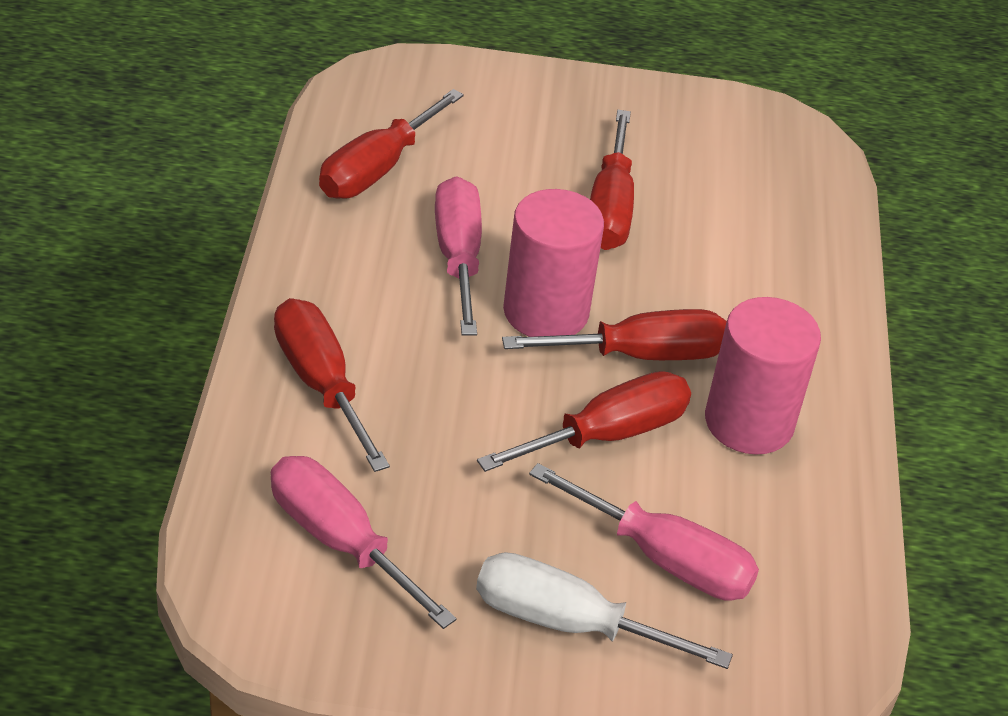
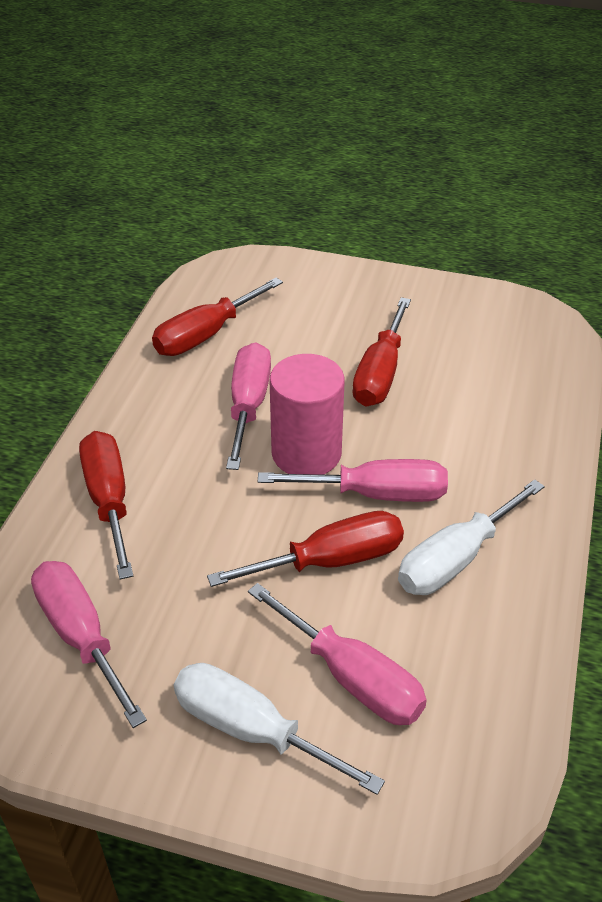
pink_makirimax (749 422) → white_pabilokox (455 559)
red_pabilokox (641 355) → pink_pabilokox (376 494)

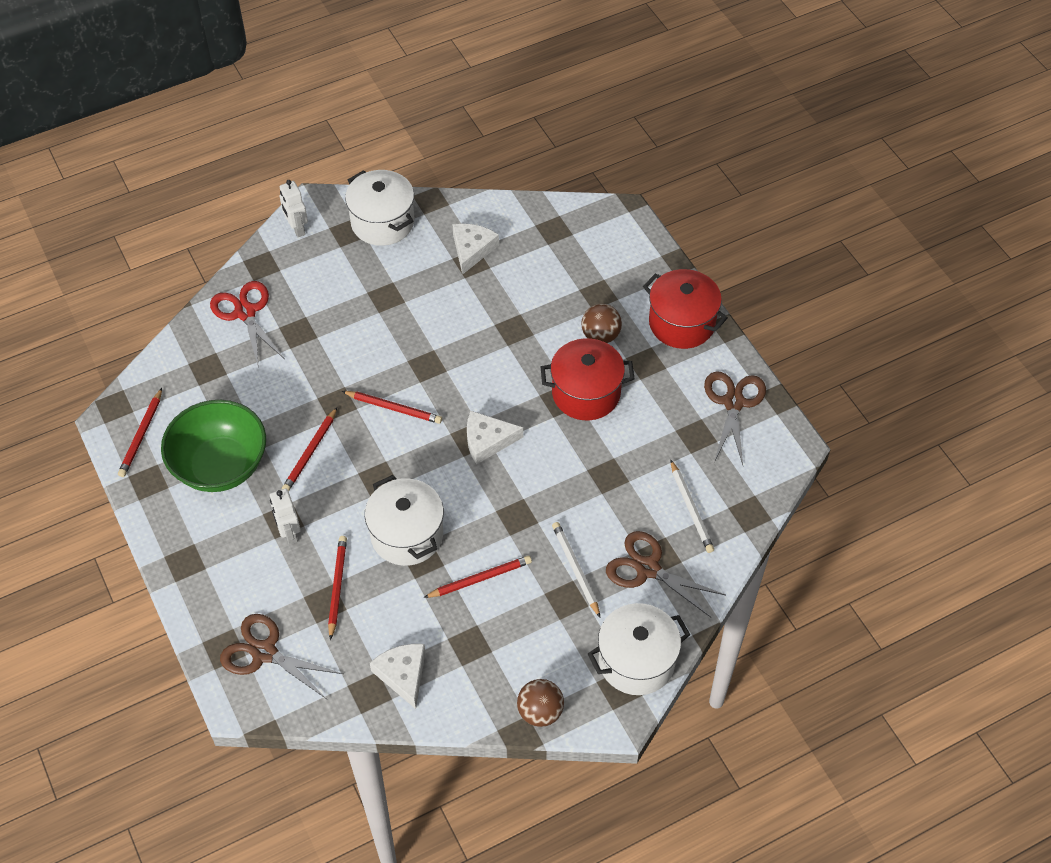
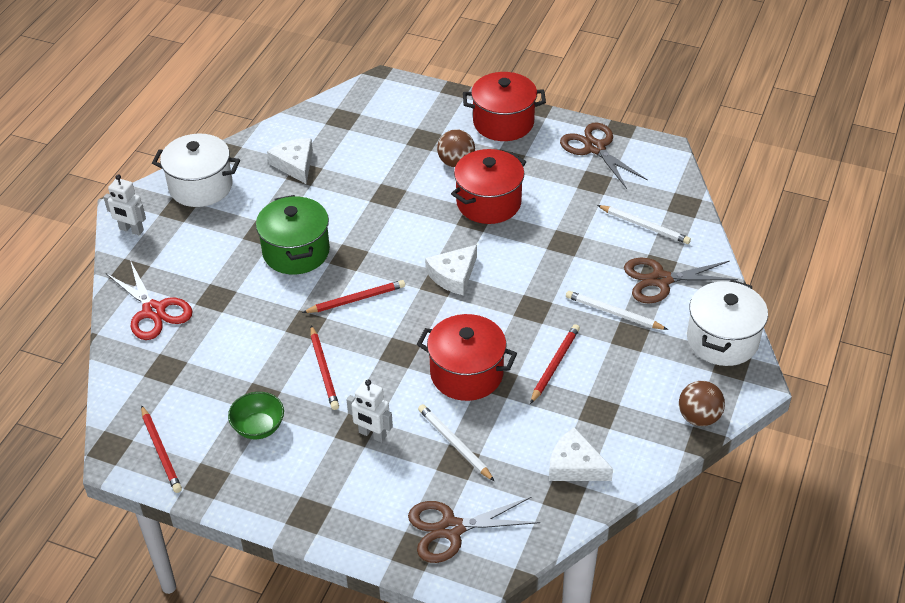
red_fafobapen (245 312) → red_fafobapen (153 311), 150 degrees counterclockwise
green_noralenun (220 466) → green_noralenun (258 427), x0.50
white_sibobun (407 535) → red_sibobun (466 374)
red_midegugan (337 587) → white_midegugan (455 444)
- → green_sibobun (296 252)

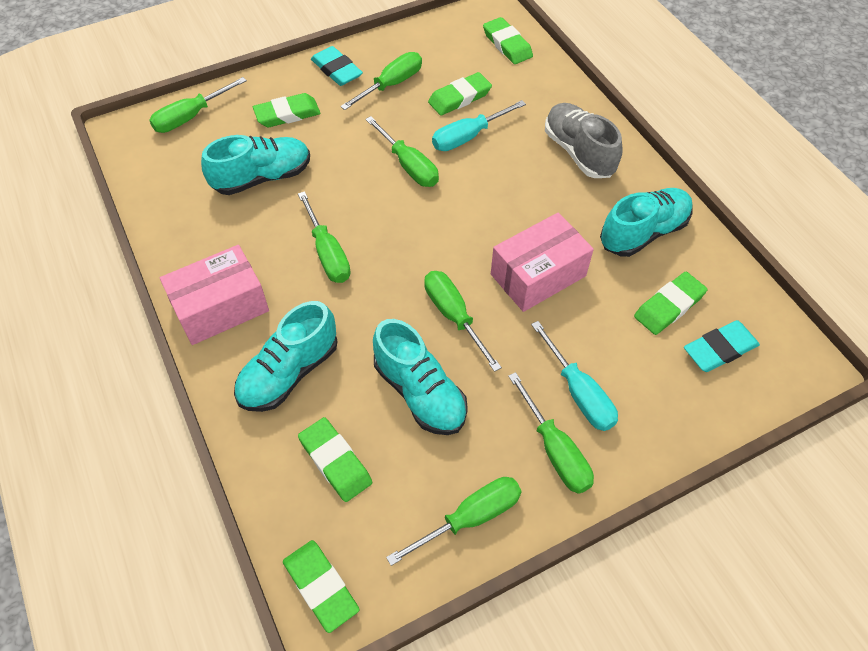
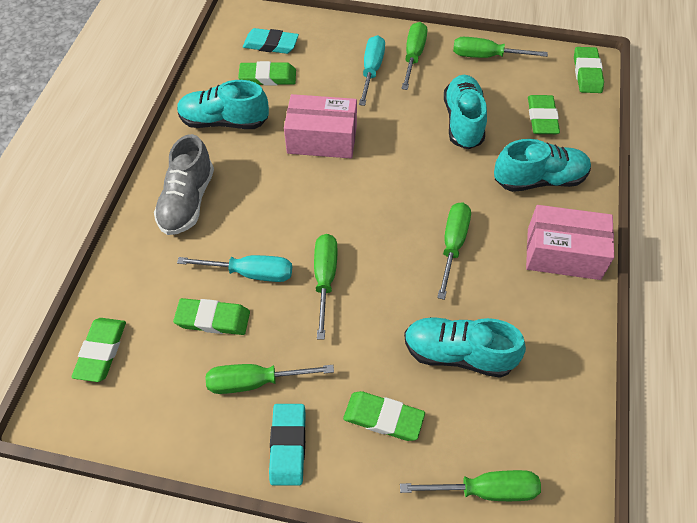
green_pabilokox (454 316) → -

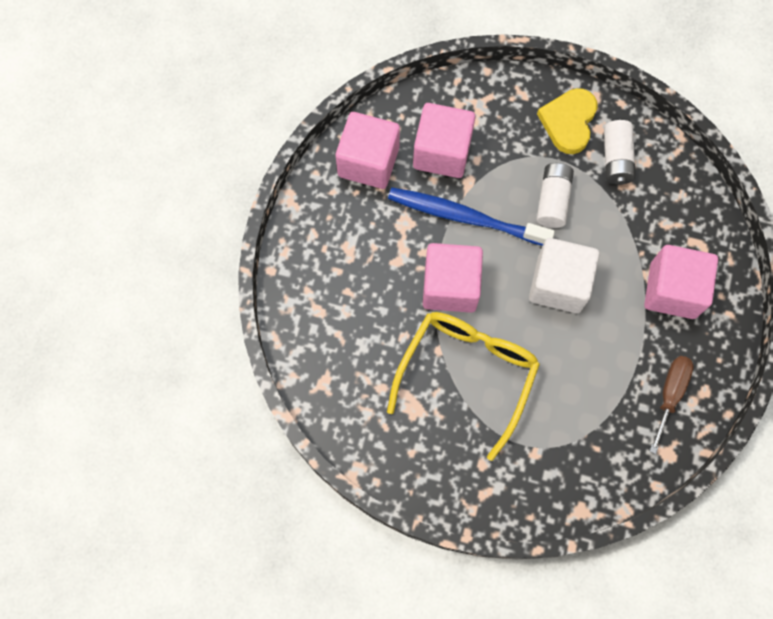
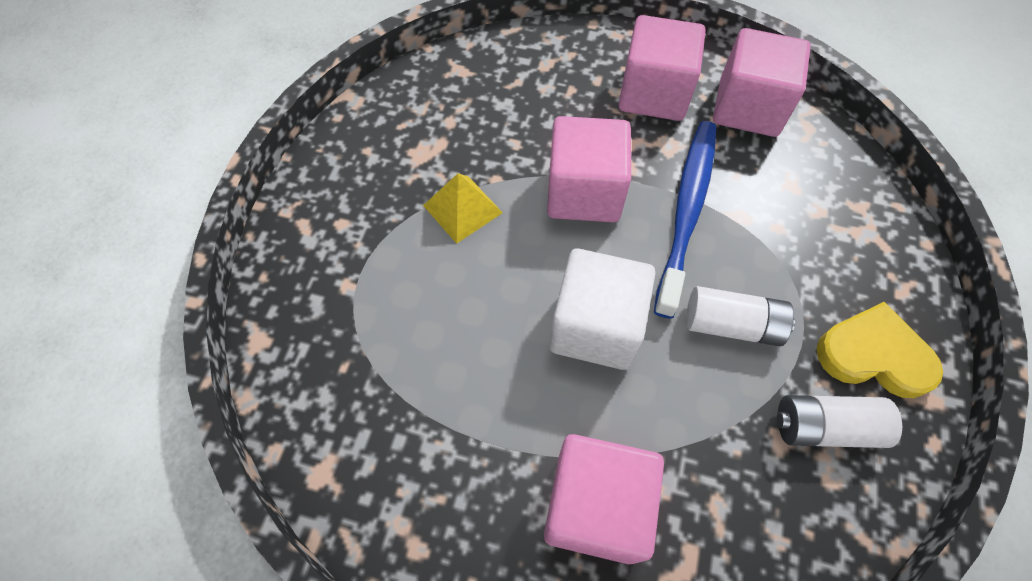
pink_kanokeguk (442 152) → pink_kanokeguk (653 94), relocated
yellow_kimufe (467 374) → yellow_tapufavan (462 209)
brown_pabilokox (670 394) → -

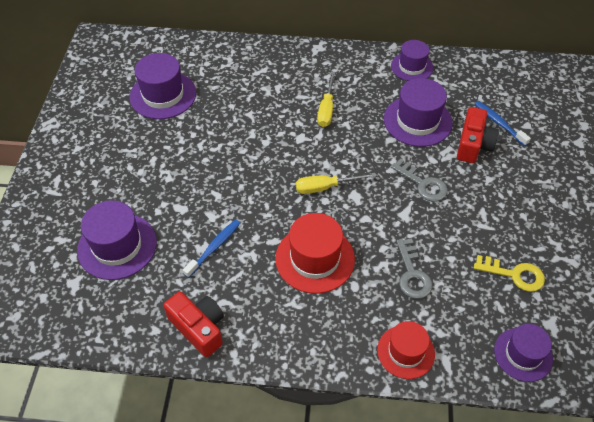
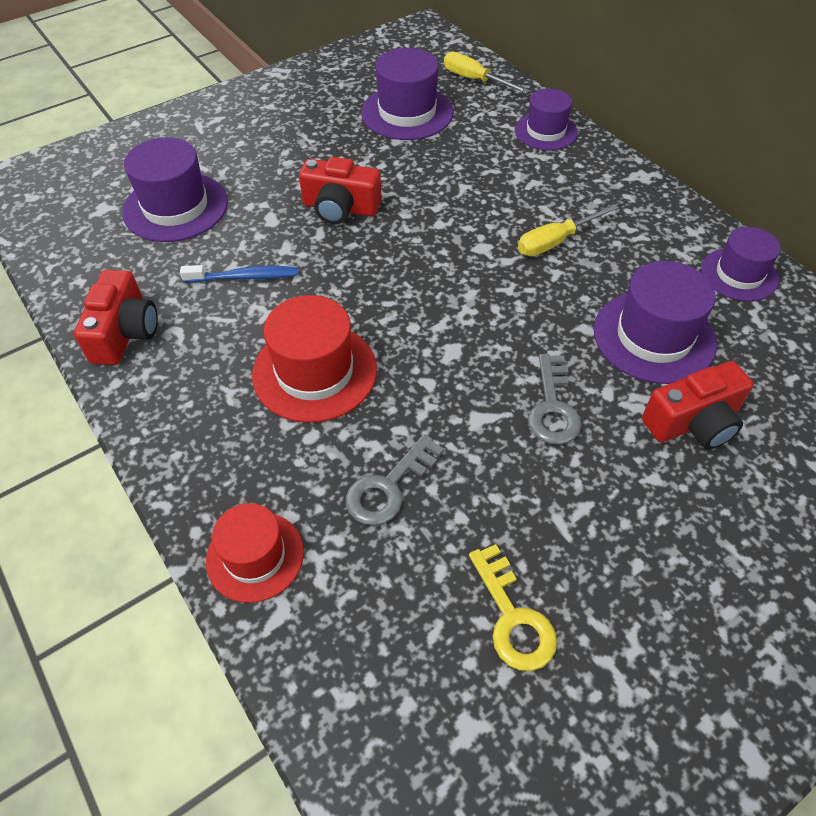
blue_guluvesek (499 123) → -
yellow_pabilokox (325 187) → yellow_pabilokox (474 80), relocated
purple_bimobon (523 354) → purple_bimobon (545 131), relocated
- → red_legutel (340 208)

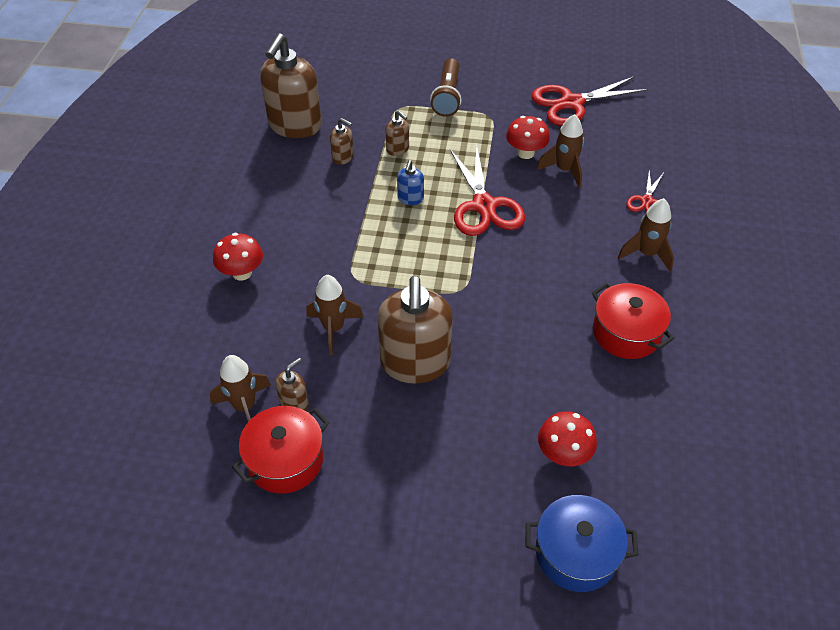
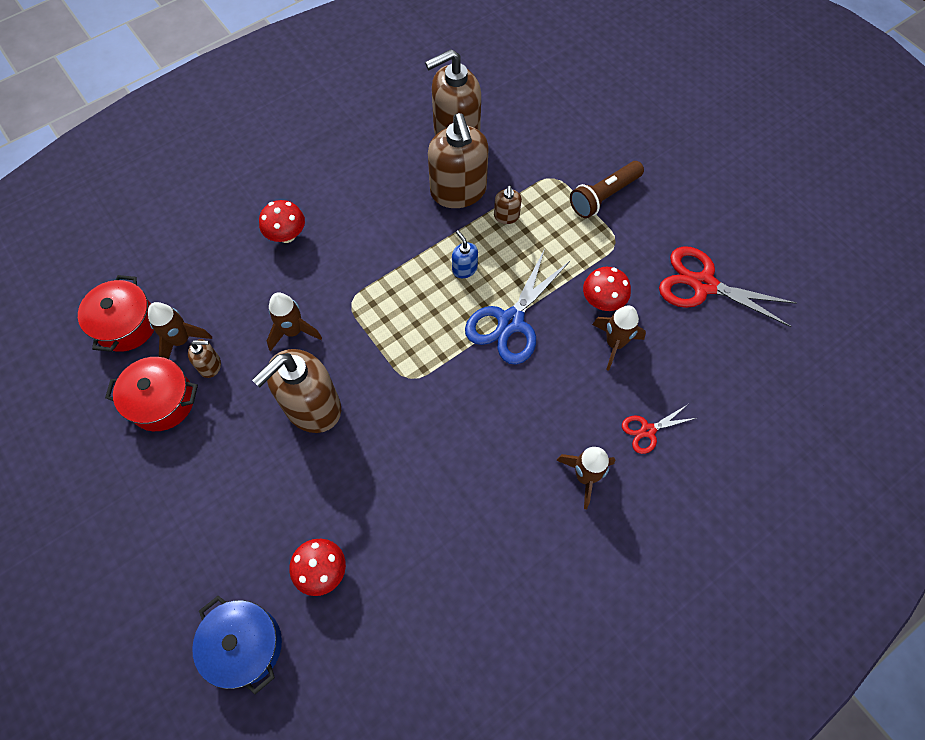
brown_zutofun (343 157) → brown_zutofun (458 191), x2.24
red_fafobapen (484 206) → blue_fafobapen (510 322)
blue_zutofun (410 198) → blue_zutofun (464 269), 90 degrees clockwise
red_sibobun (626 333) → red_sibobun (126 324), relocated

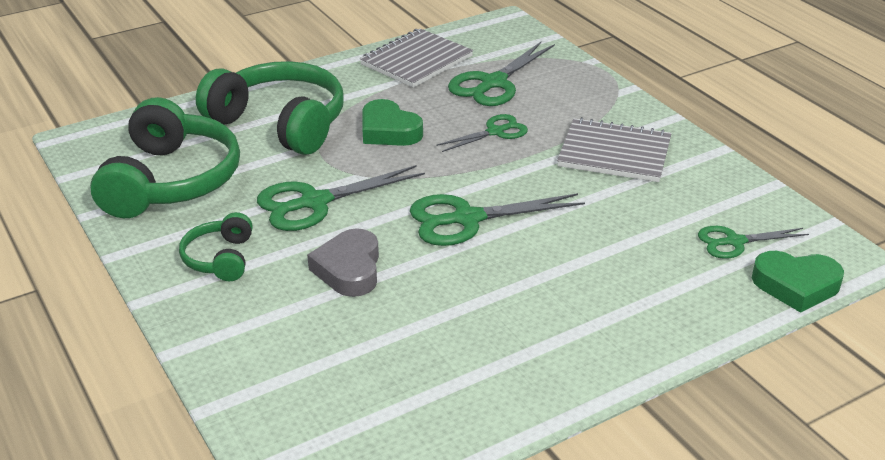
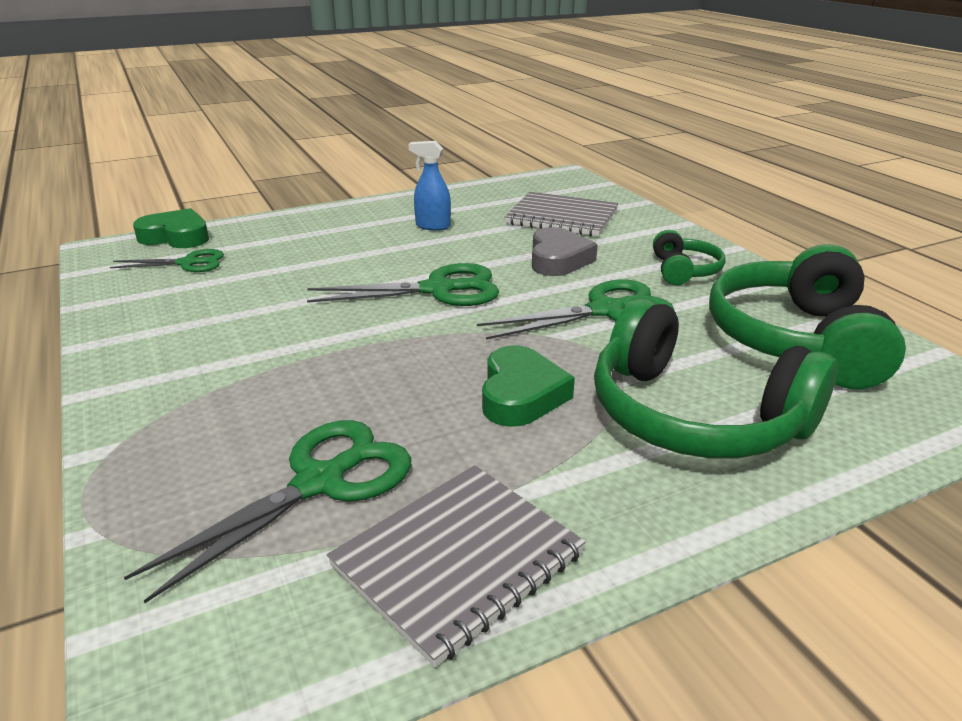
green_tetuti (389 131) → green_tetuti (521 395), 45 degrees clockwise
green_fafobapen (495 132) → -
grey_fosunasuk (614 153) → grey_fosunasuk (562 217), relocated
- → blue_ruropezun (432 226)

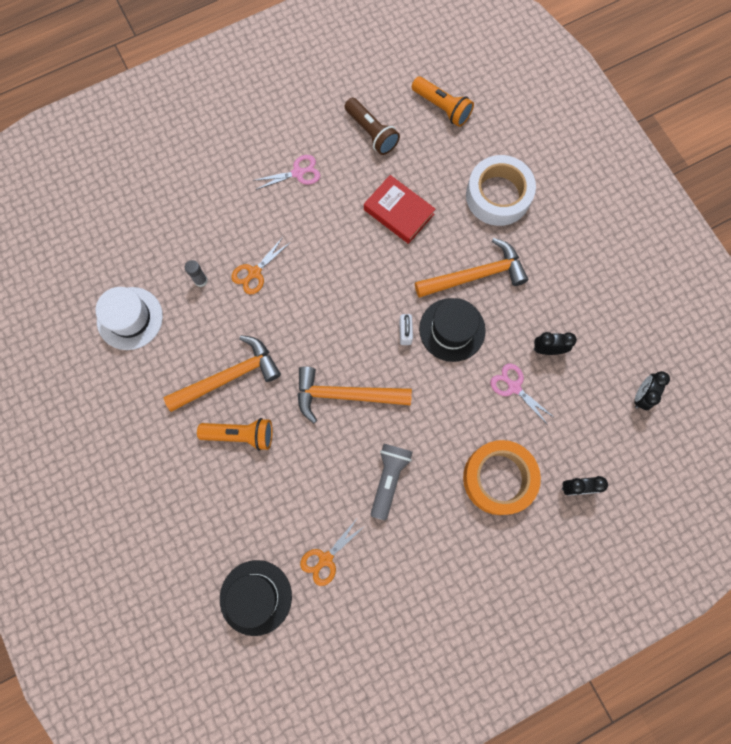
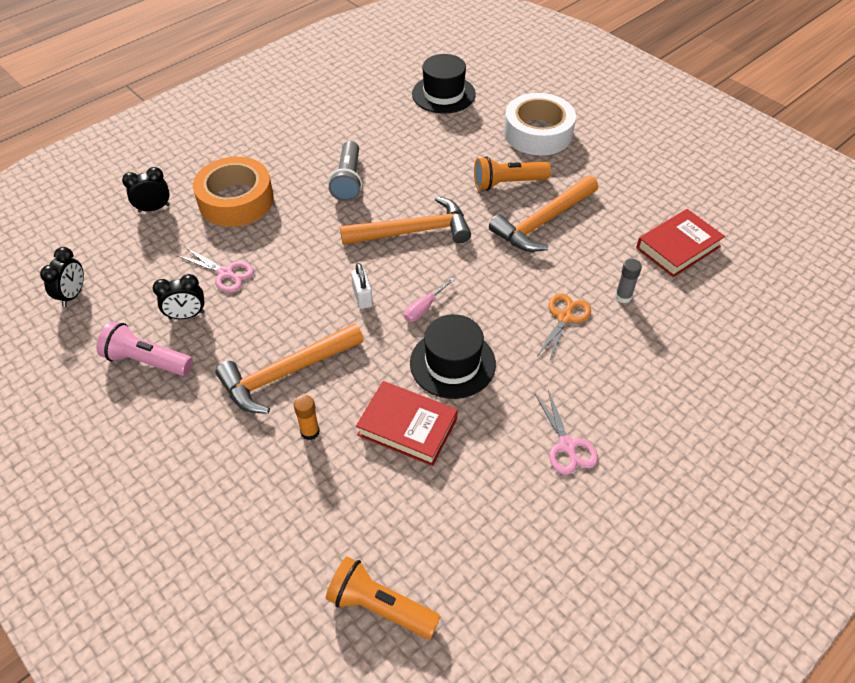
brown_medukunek (371 133) → -
pink_fafobapen (298 173) → pink_fafobapen (567 445), 75 degrees counterclockwise
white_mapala (498 195) → white_mapala (538 133), relocated
white_bimobon (130 318) → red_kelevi (678 247)
black_bimobon (452 329) → black_bimobon (452 363), relocated
orange_fafobapen (326 558) → -
- → pink_pabilokox (424 308)
- → pink_medukunek (147 361)
- → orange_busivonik (310 432)

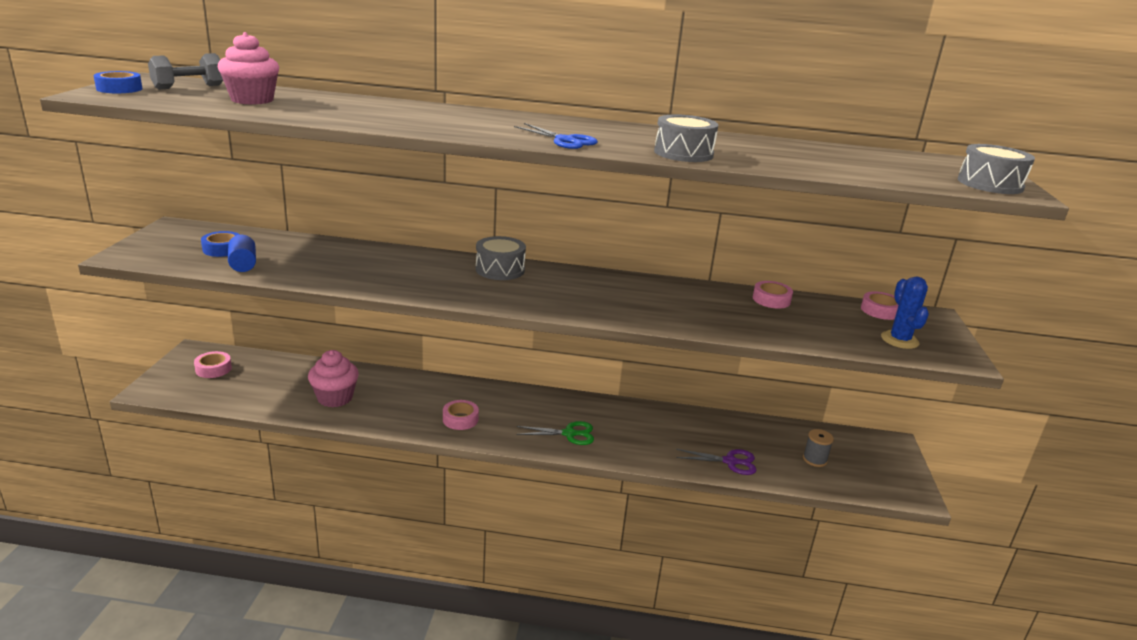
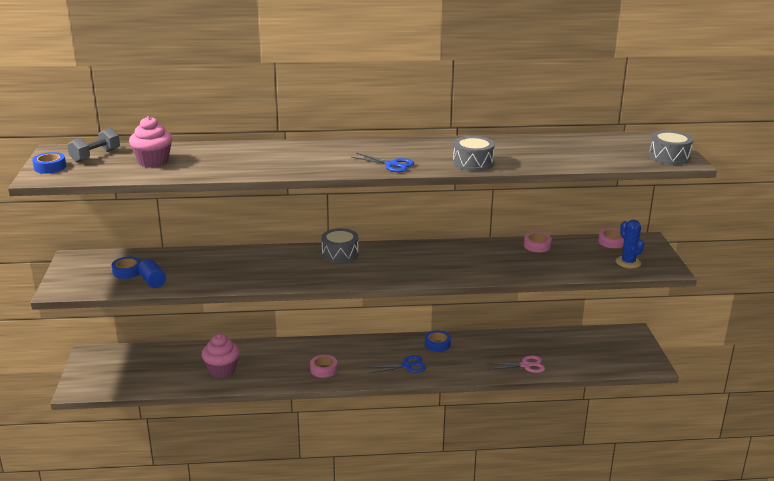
pink_mapala (213 369) → -
green_fafobapen (569 434) → blue_fafobapen (406 366)
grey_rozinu (814 459) → -
purple_fafobapen (730 462) → pink_fafobapen (525 365)
- → blue_mapala (437 344)

